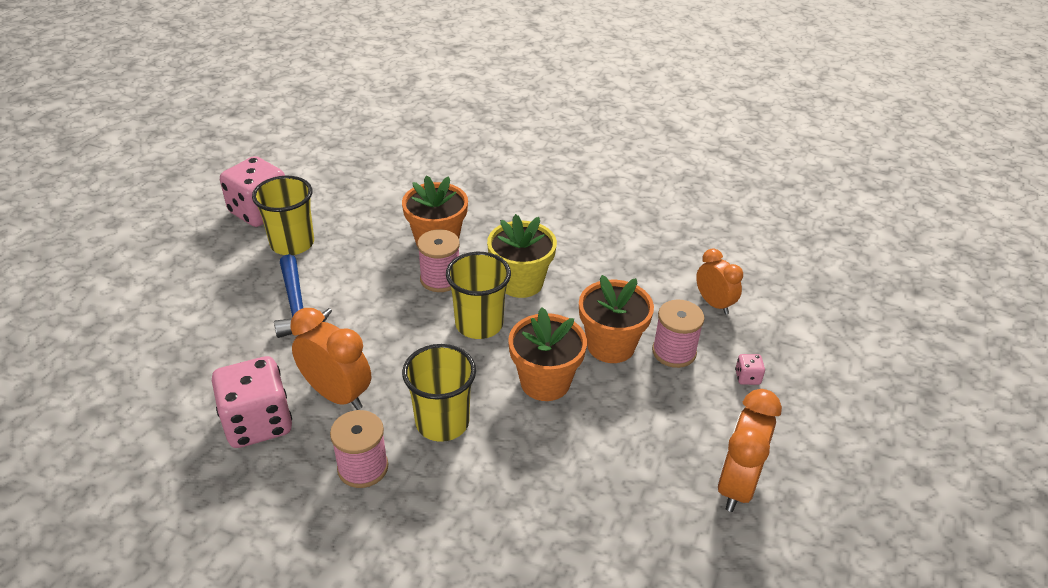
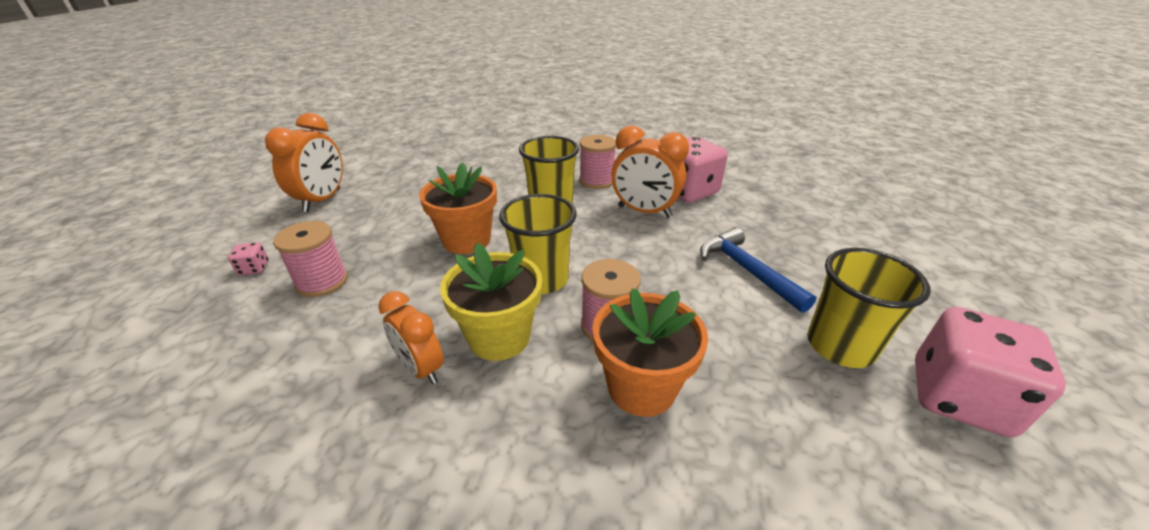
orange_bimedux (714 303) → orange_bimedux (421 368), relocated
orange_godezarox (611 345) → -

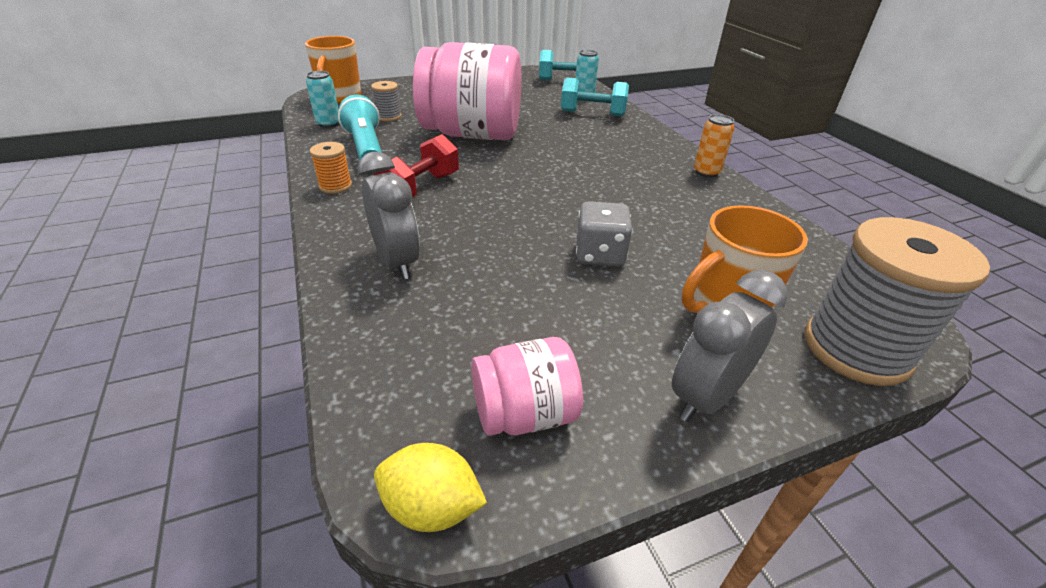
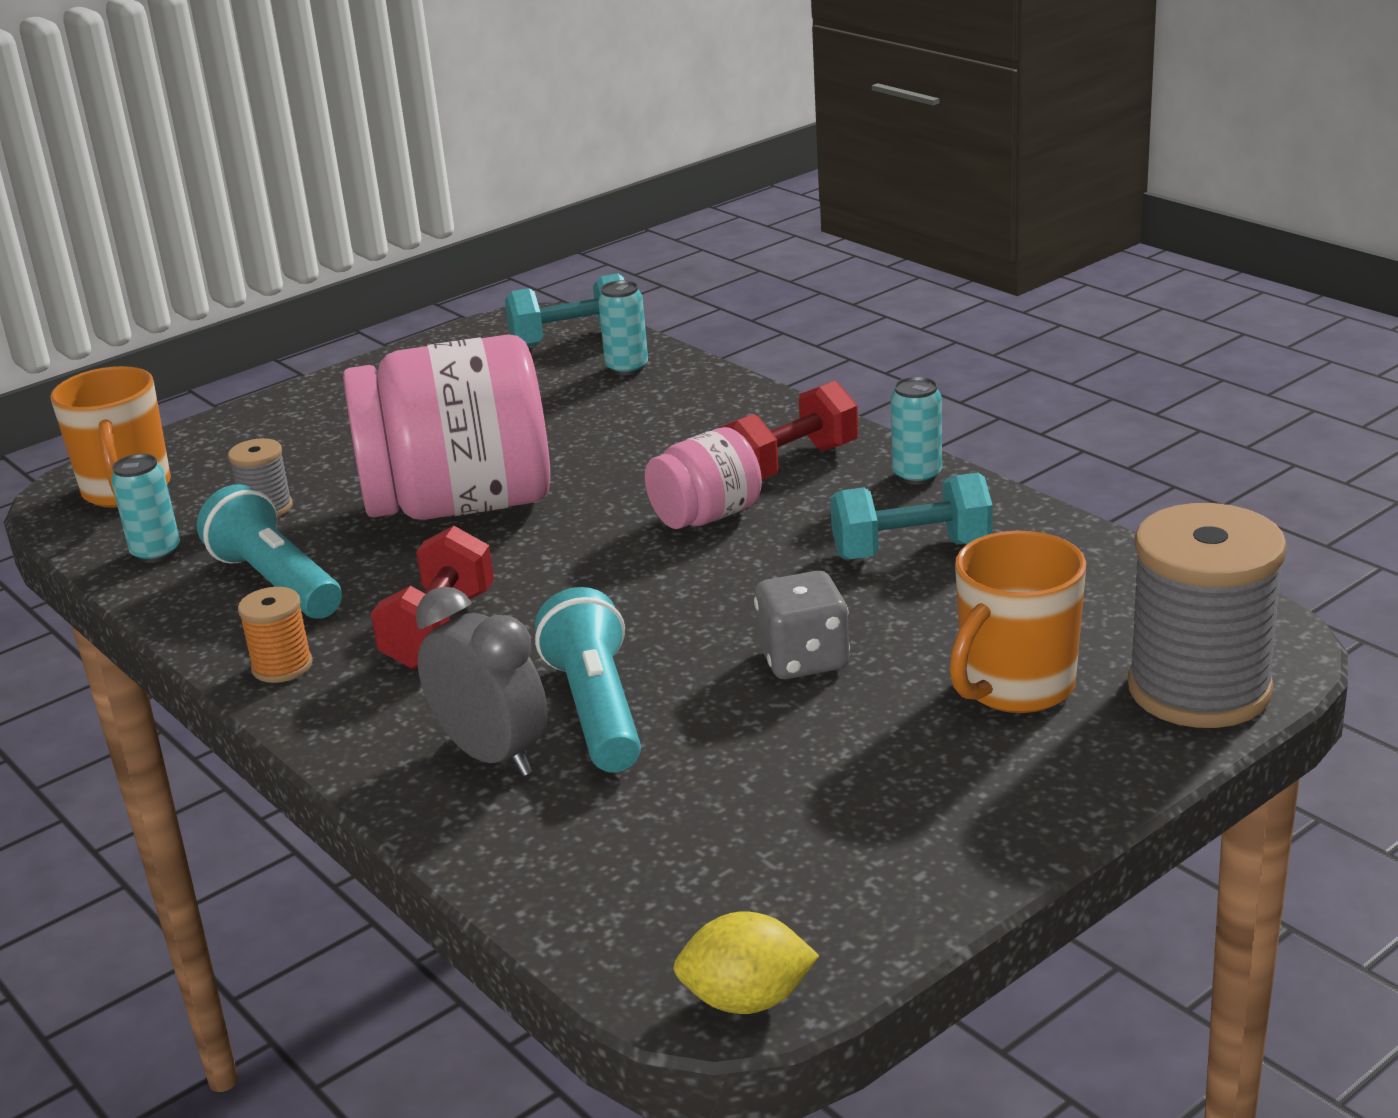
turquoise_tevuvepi (592 113) → turquoise_tevuvepi (911 550), relocated
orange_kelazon (706 172) → turquoise_kelazon (917 475)
grey_bimedux (706 396) → -
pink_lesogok (525 413) → pink_lesogok (706 516), relocated
- → red_tevuvepi (790 465)
- → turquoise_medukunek (595 709)

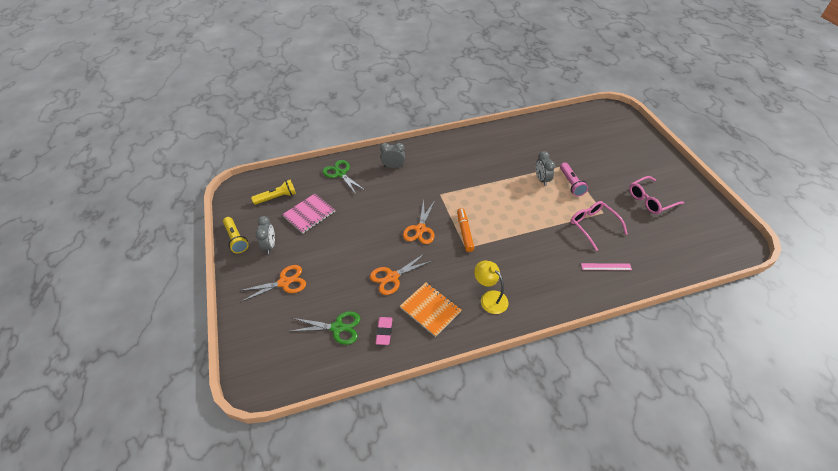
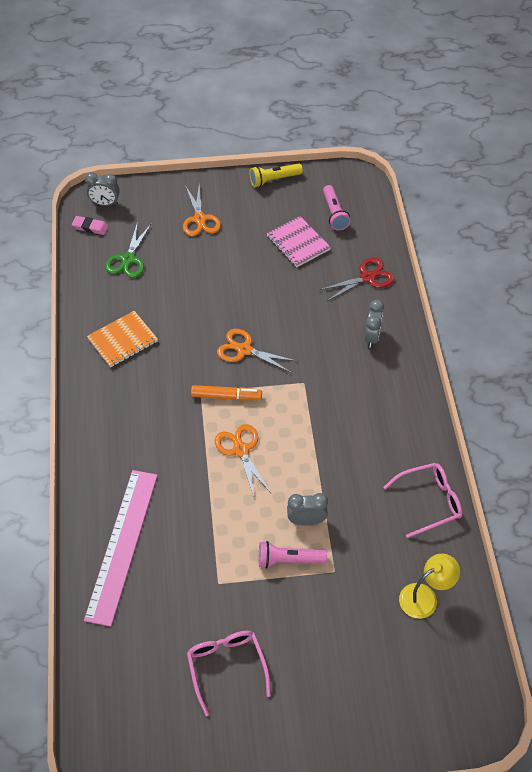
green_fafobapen (340 174) → red_fafobapen (367 277)
yellow_medukunek (277 197) → pink_medukunek (334 214)
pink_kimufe (593 226) → pink_kimufe (429 501), relocated
grey_bimedux (270 246) → grey_bimedux (105 203), relocated
orange_fafobapen (392 277) → orange_fafobapen (241 450), relocated
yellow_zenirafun (489 298) → yellow_zenirafun (425 596), relocated
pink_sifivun (606 266) → pink_sifivun (122 545), x2.45
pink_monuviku (384 332) → pink_monuviku (90 227), relocated

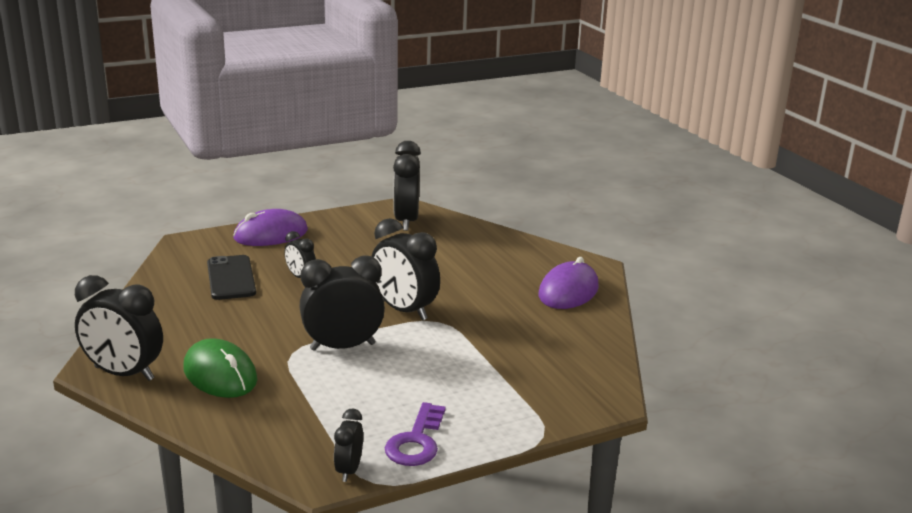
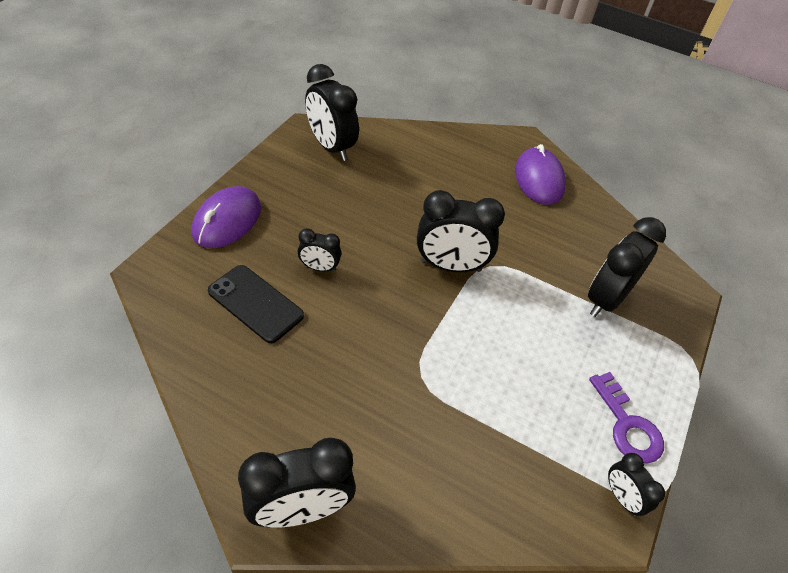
black_bimedux (342 346) → black_bimedux (606 299), relocated
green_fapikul (220 374) → -

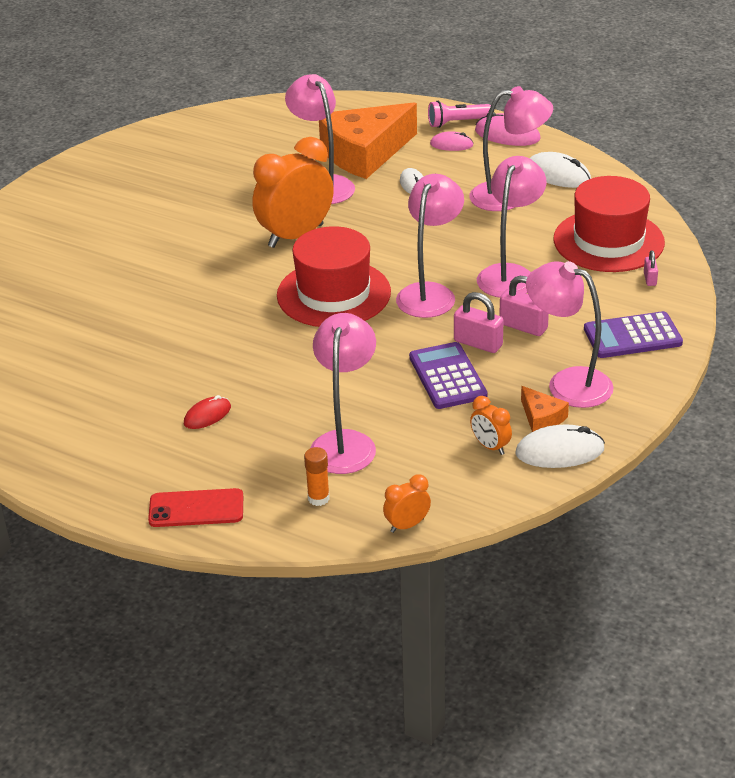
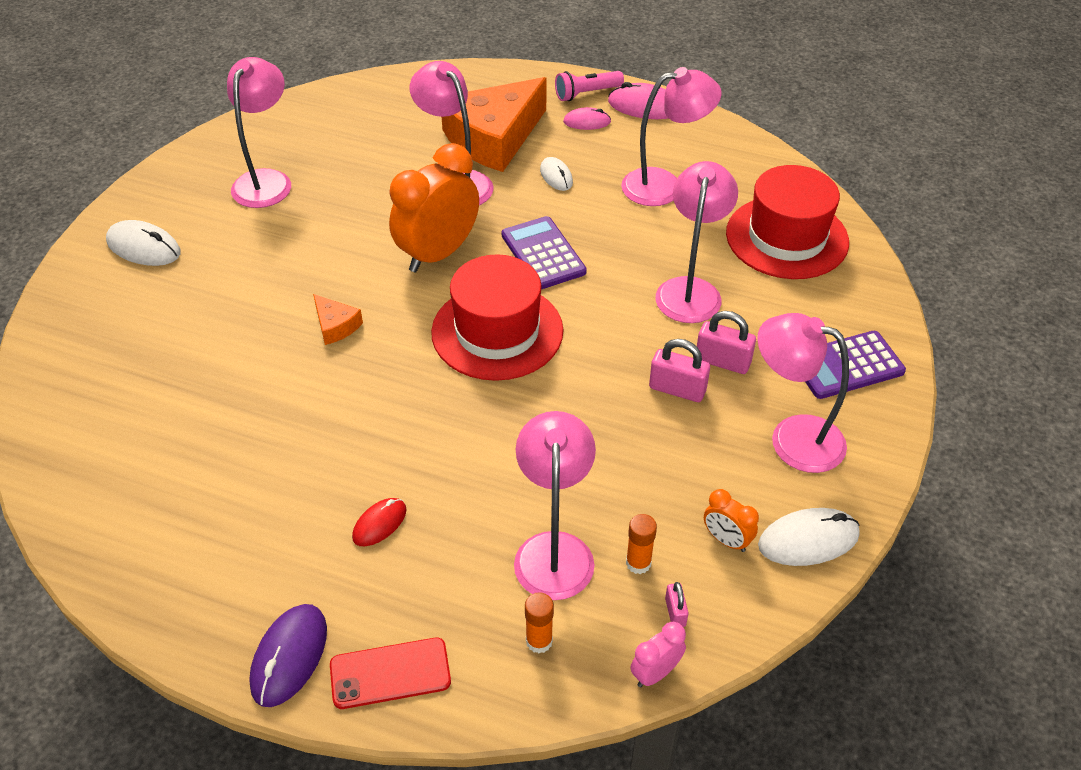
white_fapikul (558 175) → white_fapikul (144 247), relocated
pink_zenirafun (430 293) → pink_zenirafun (266 180), relocated
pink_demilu (650 279) → pink_demilu (675 612), relocated
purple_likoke (447 377) → purple_likoke (543 254), relocated
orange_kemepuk (541 417) → orange_kemepuk (335 326), relocated
orange_bimedux (407 525) → pink_bimedux (655 673)
- → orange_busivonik (638 563)
- → purple_fapikul (289 656)

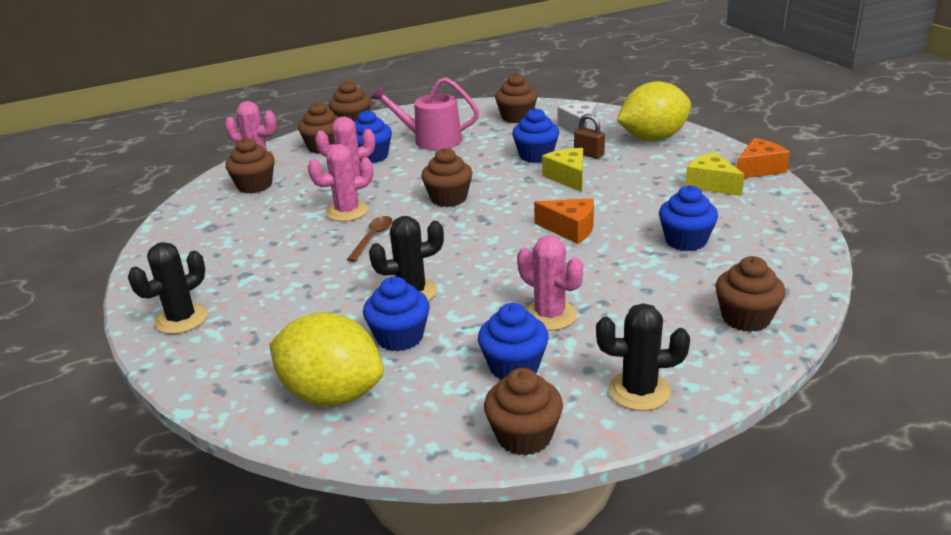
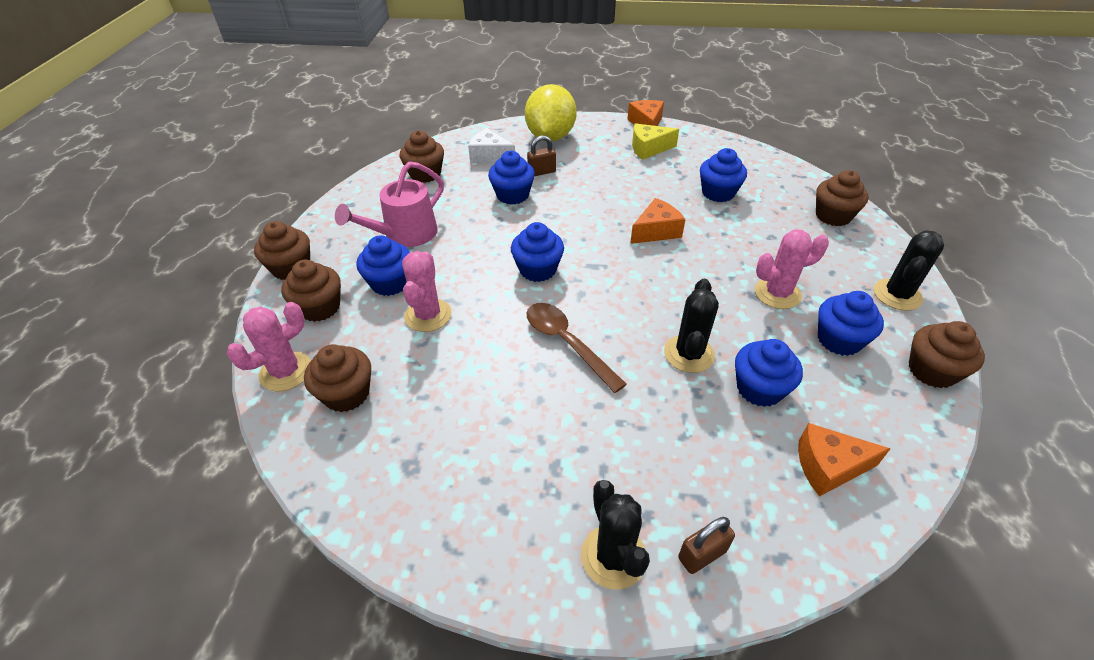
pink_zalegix (347 211) → -
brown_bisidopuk (448 198) → blue_bisidopuk (537 269)
yellow_kemepuk (568 177) → -
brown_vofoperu (373 238) → brown_vofoperu (566 343), x1.50
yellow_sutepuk (332 394) → orange_kemepuk (828 466)
- → brown_demilu (702 554)

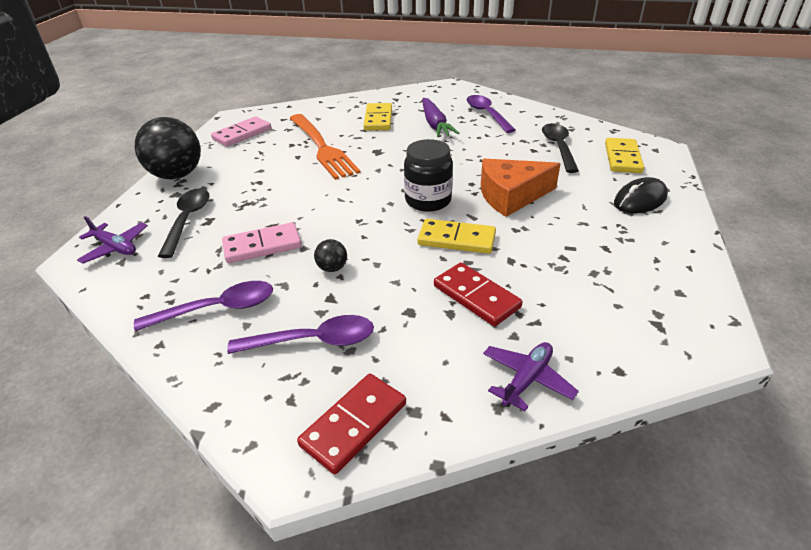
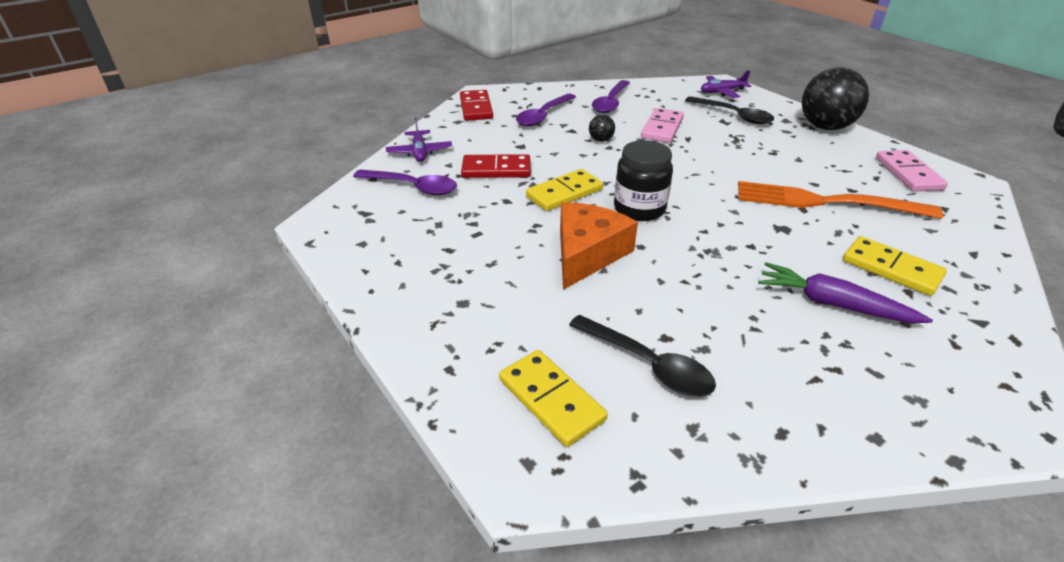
purple_vofoperu (487 114) → purple_vofoperu (413 187), relocated
black_fapikul (640 200) → -

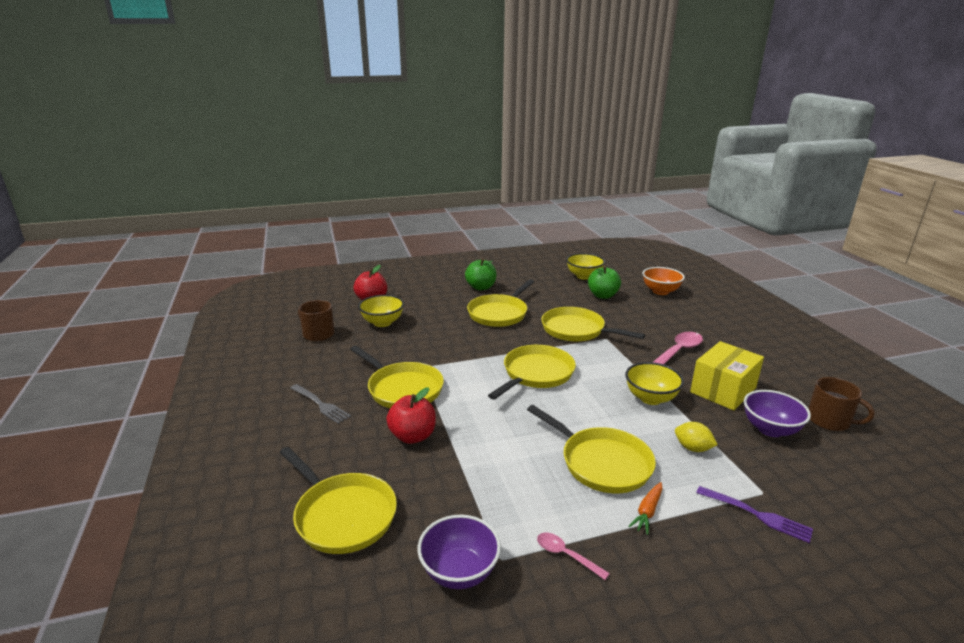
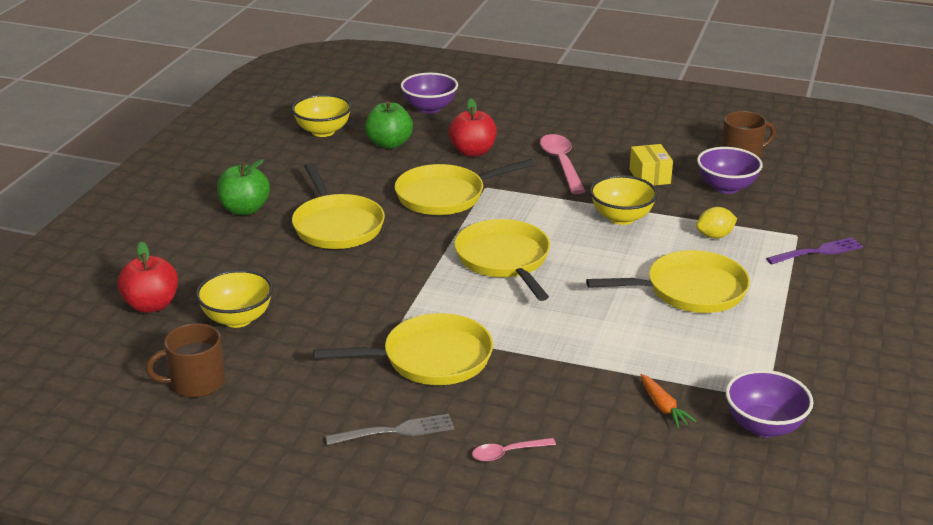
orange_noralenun (660 291) → purple_noralenun (429 108)
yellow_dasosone (723 390) → yellow_dasosone (649 176), x0.61
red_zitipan (413 436) → red_zitipan (472 152), relocated
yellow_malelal (342 515) → -
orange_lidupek (647 512) → orange_lidupek (663 407), relocated
pink_vofoperu (566 555) → pink_vofoperu (507 453), relocated

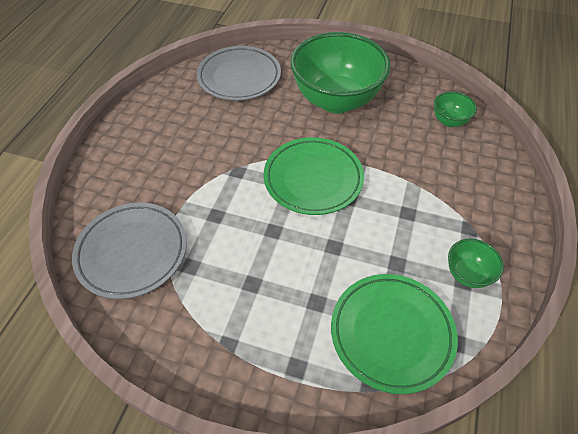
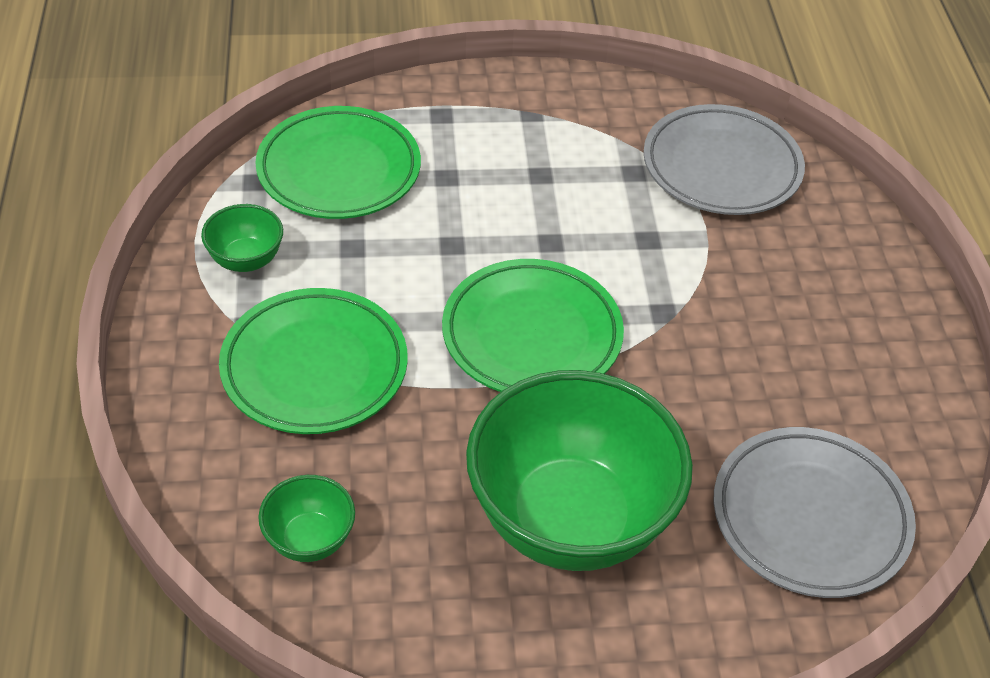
- → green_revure (314 367)

